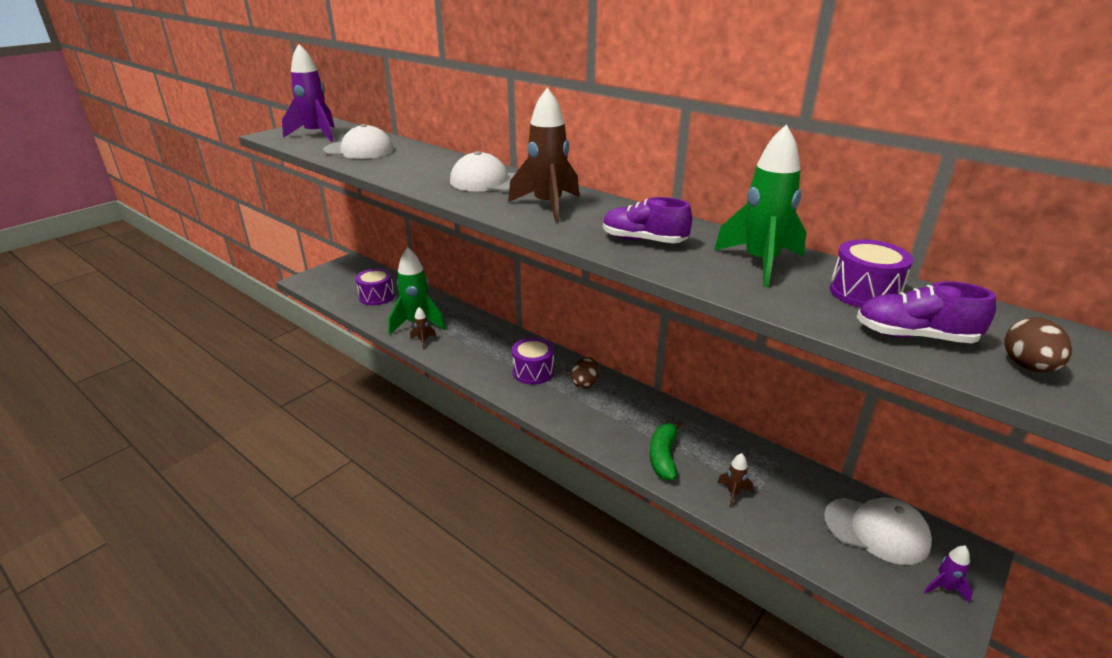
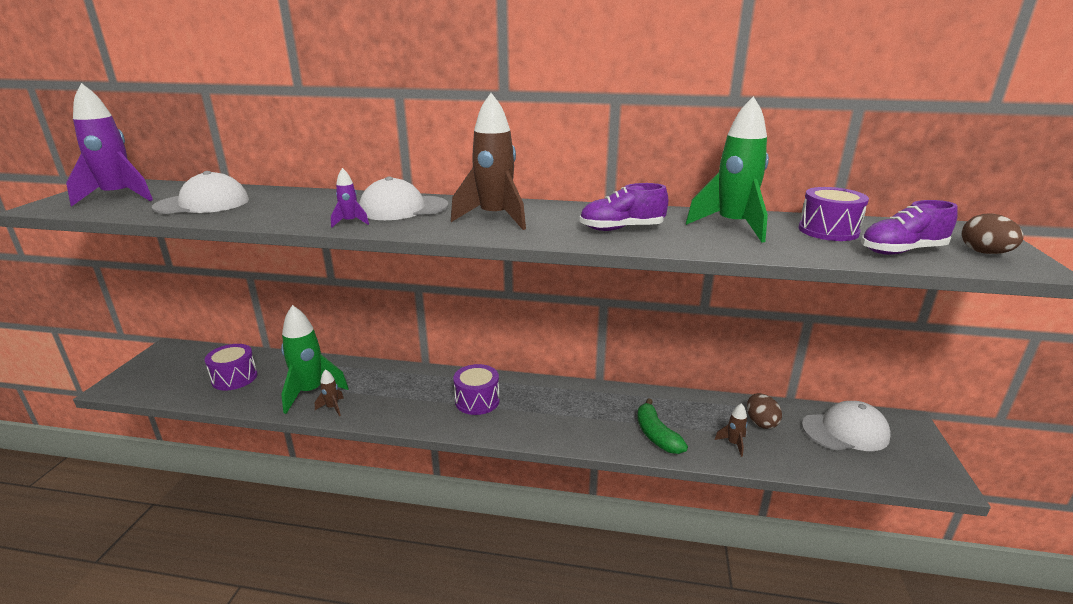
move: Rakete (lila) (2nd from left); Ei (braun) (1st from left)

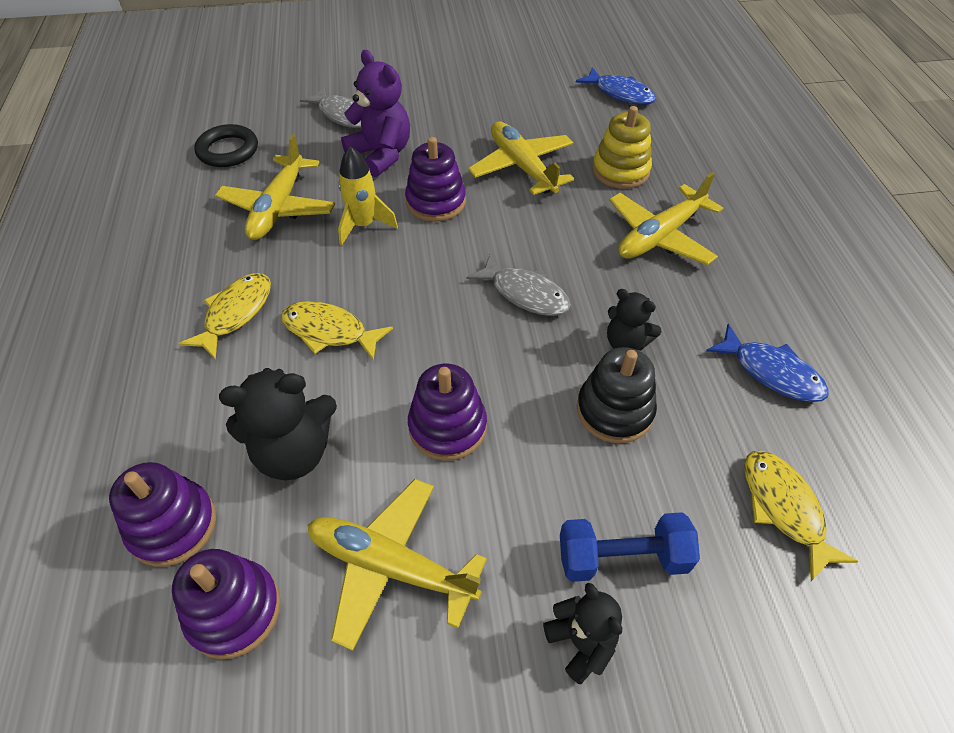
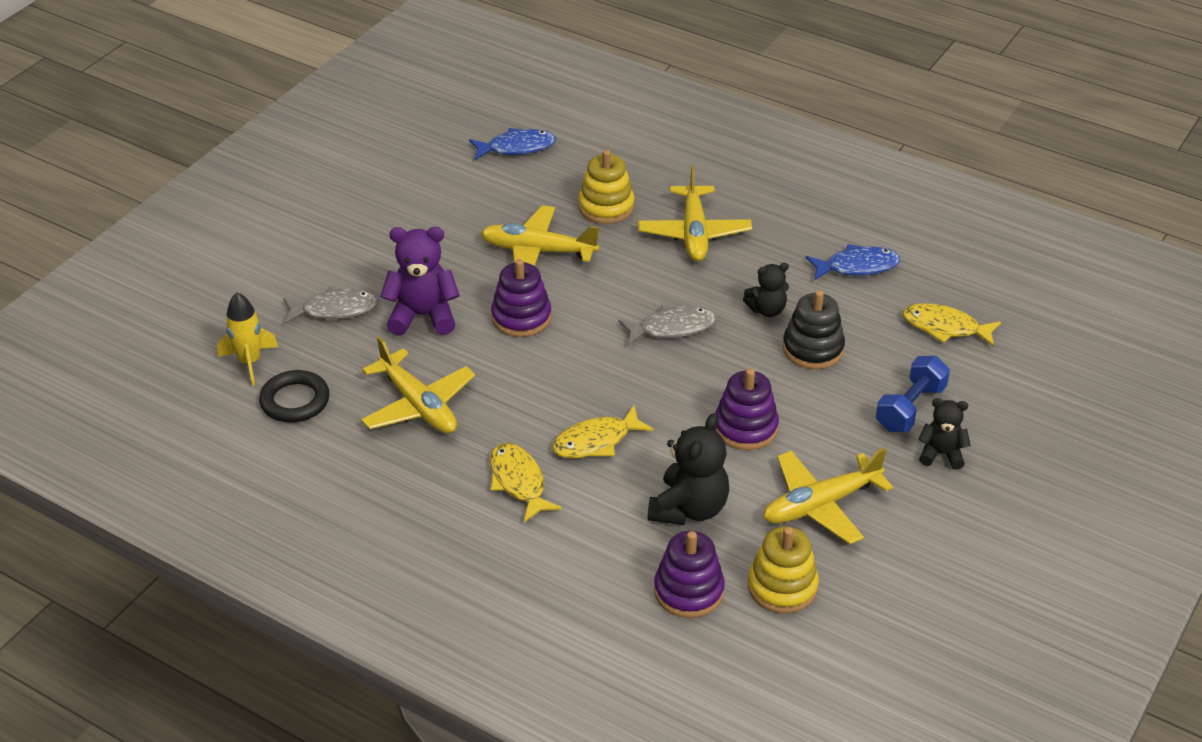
move: Rakete (gelb)
recolor: Stapelspielzeug (lila) (2nd from left) to Stapelspielzeug (gelb) (2nd from left)

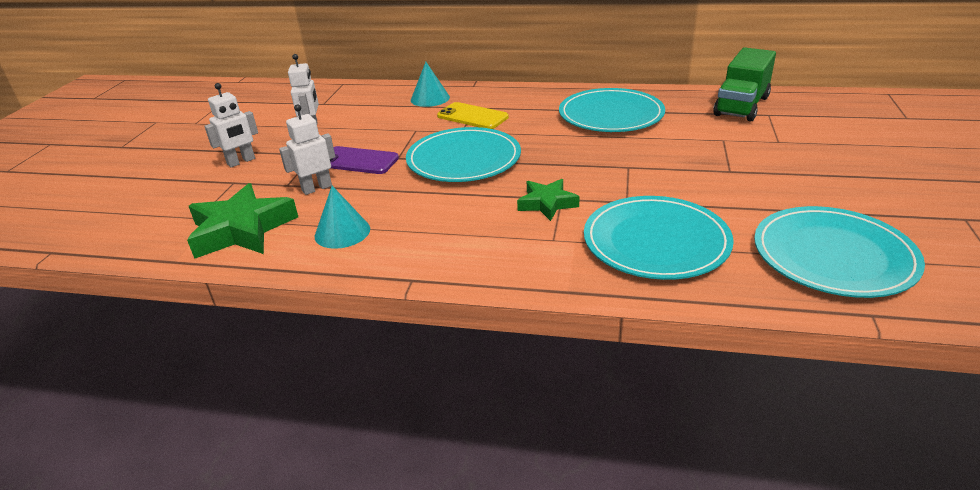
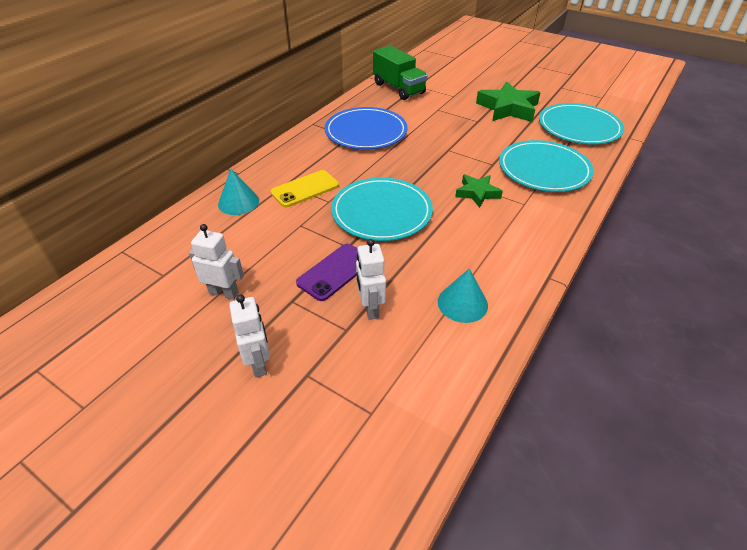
move: Stern (grün) (1st from left in the first image) to Stern (grün) (2nd from left)
recolor: Teller (türkis) (2nd from left) to Teller (blau)

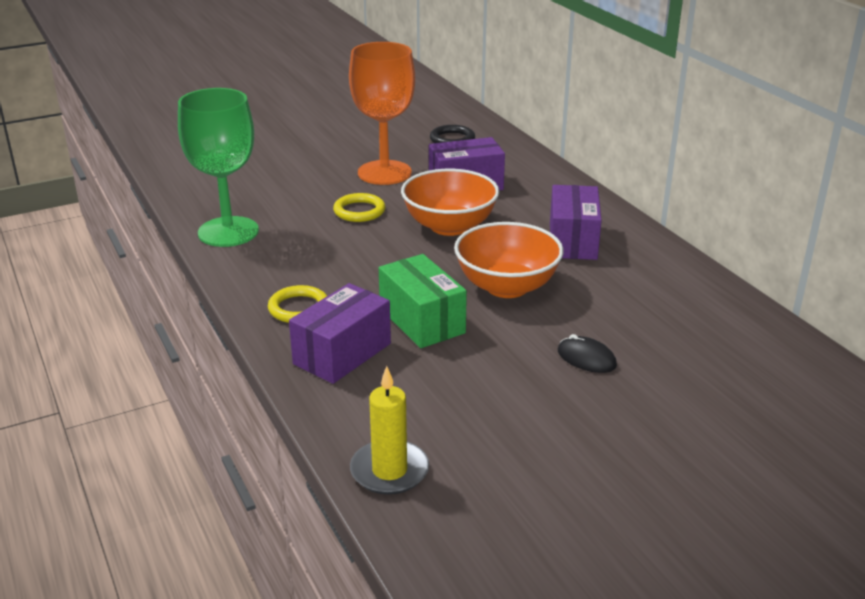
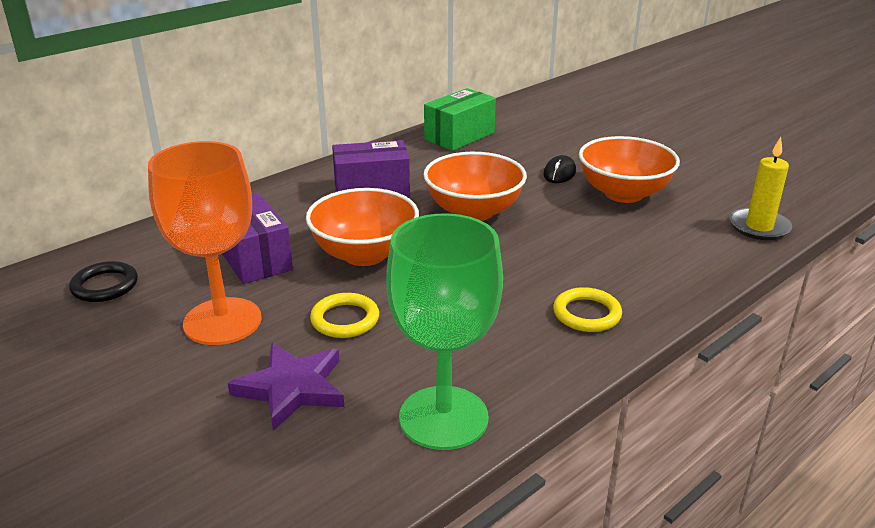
delete: Schachtel (lila) (1st from left)
insert: Stern (lila); Schüssel (orange) (3rd from left)
move: Schachtel (grün)

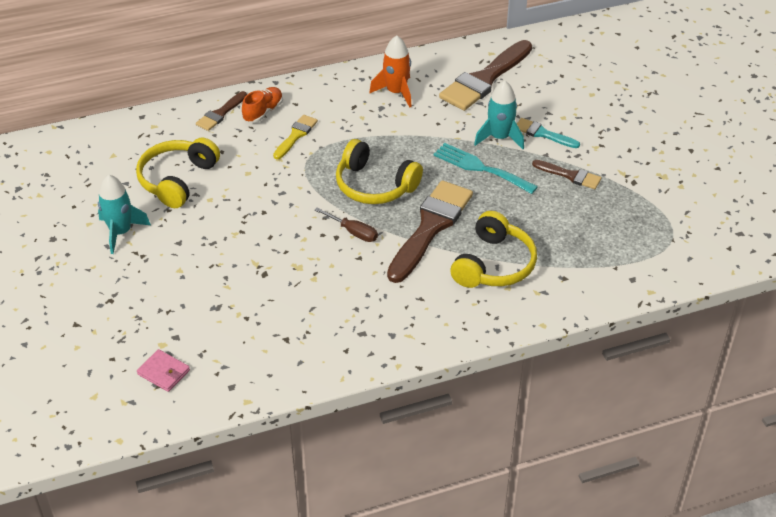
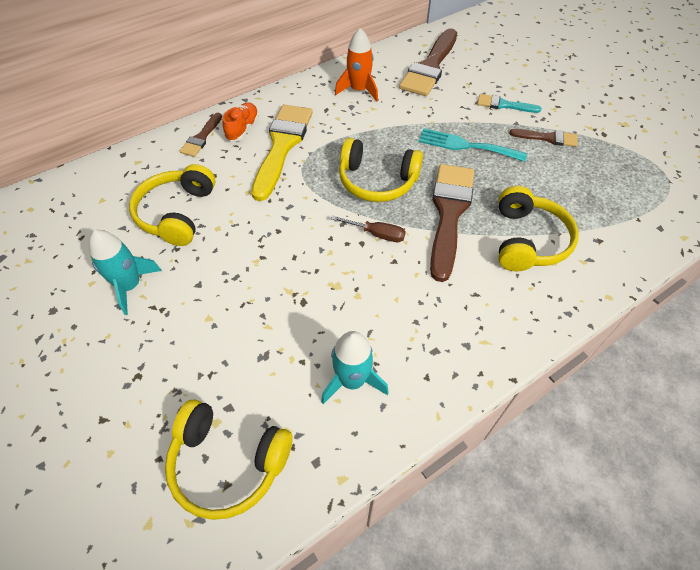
move: Rakete (türkis) (2nd from left)
replace: Geldbörse (rosa) to Kopfhörer (gelb) (2nd from left)
resize: Pinsel (gelb) x1.98

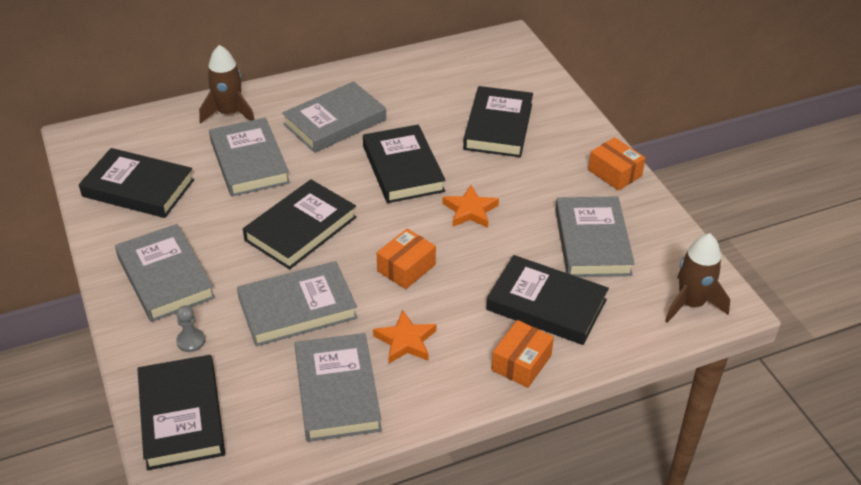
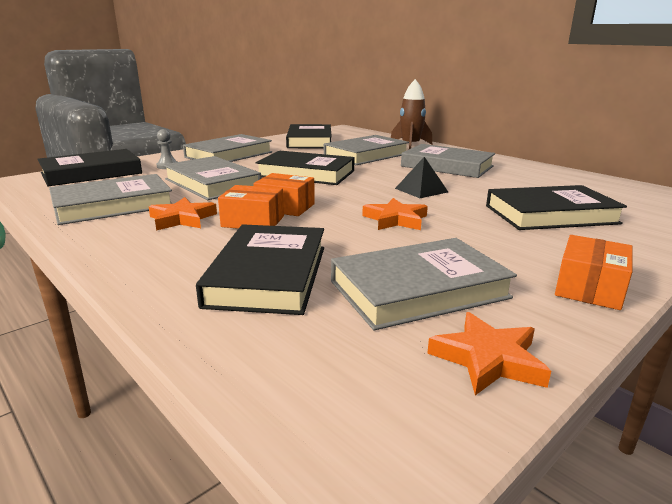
delete: Rakete (braun) (2nd from left)
insert: Stern (orange) (3rd from left)
move: Schachtel (orange) (2nd from left in the first image) to Schachtel (orange) (1st from left)
replace: Buch (schwarz) (4th from left) to Pyramide (schwarz)

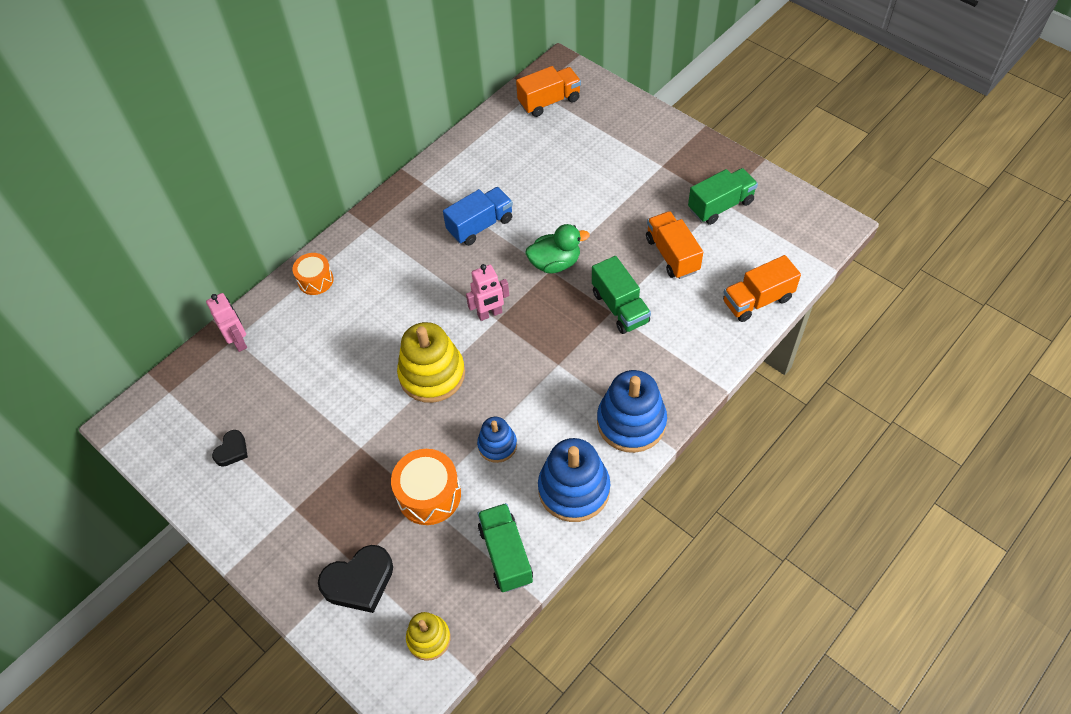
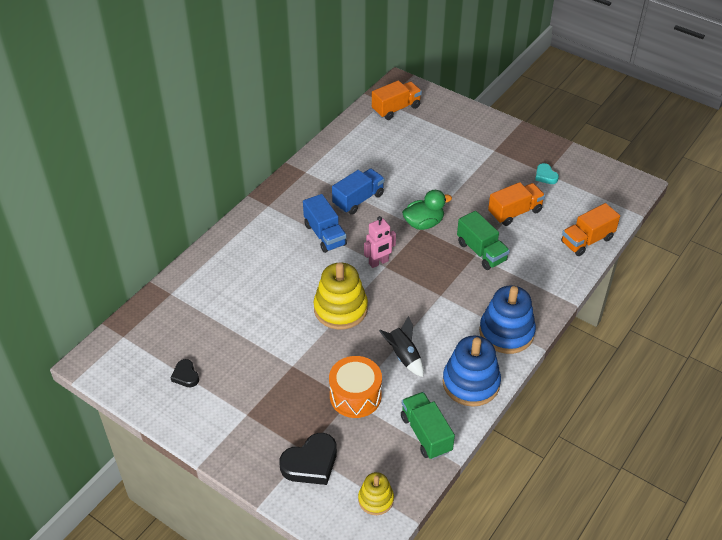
delete: Roboter (rosa) (1st from left); Trommel (orange) (1st from left)
insert: Lastwagen (blau) (1st from left)
replace: Stapelspielzeug (blau) (1st from left) to Rakete (schwarz); Lastwagen (grün) (3rd from left) to Herz (türkis)
rotate: Herz (schwarz) (1st from left) 135 degrees clockwise; Lastwagen (orange) (2nd from left) 90 degrees clockwise

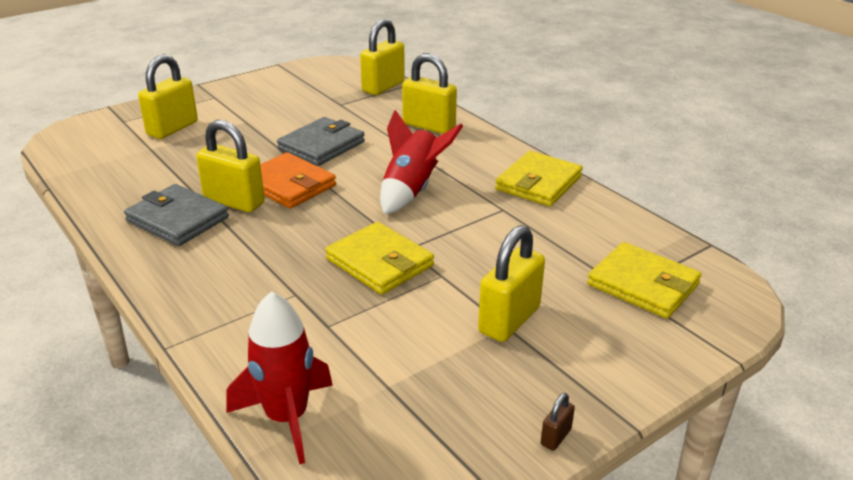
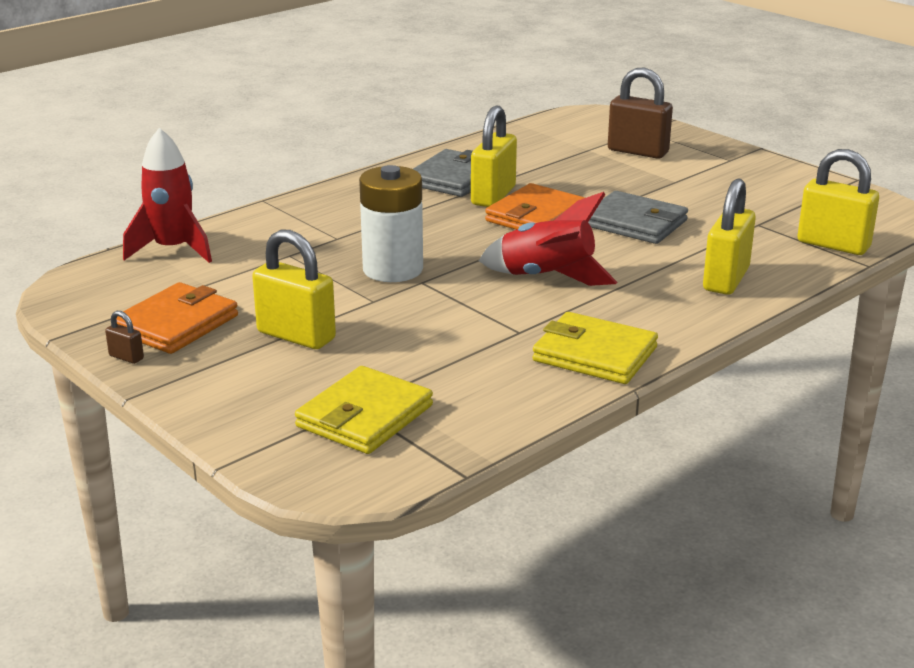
insert: Geldbörse (orange) (1st from left)
replace: Geldbörse (gelb) (1st from left) to Batterie (weiß)
recolor: Vorhängeschloss (gelb) (1st from left) to Vorhängeschloss (braun) (2nd from left)

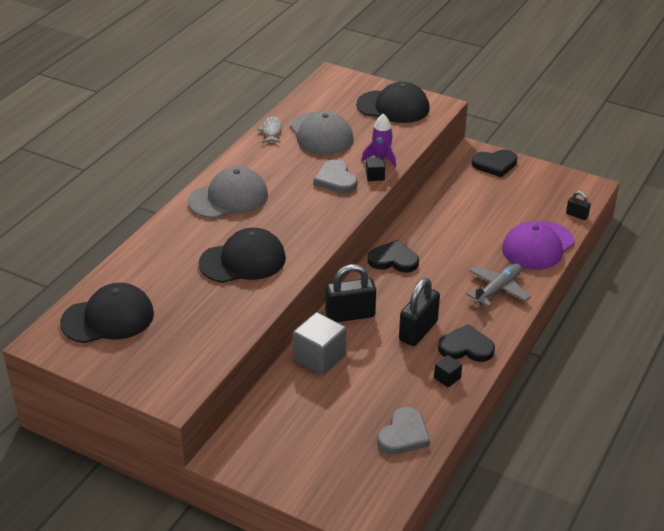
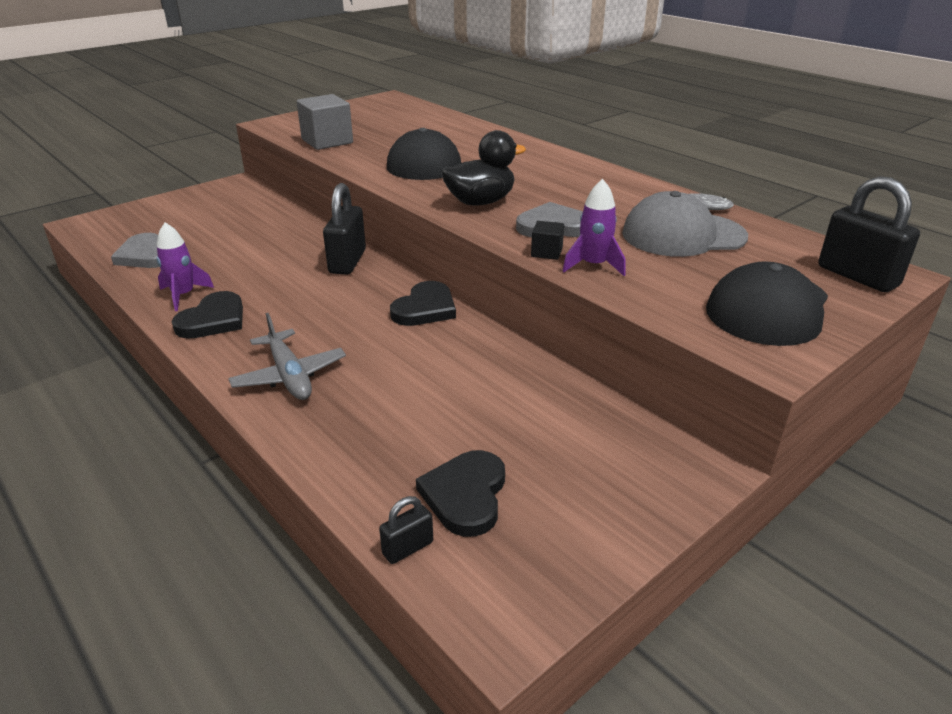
delete: Kappe (schwarz) (1st from left); Kappe (grau) (1st from left); Kappe (lila)
insert: Ente (schwarz)
move: Kubus (grau); Herz (schwarz) (3rd from left); Vorhängeschloss (schwarz) (2nd from left in the first image) to Vorhängeschloss (schwarz) (3rd from left)
replace: Kubus (schwarz) (2nd from left) to Rakete (lila) (1st from left)

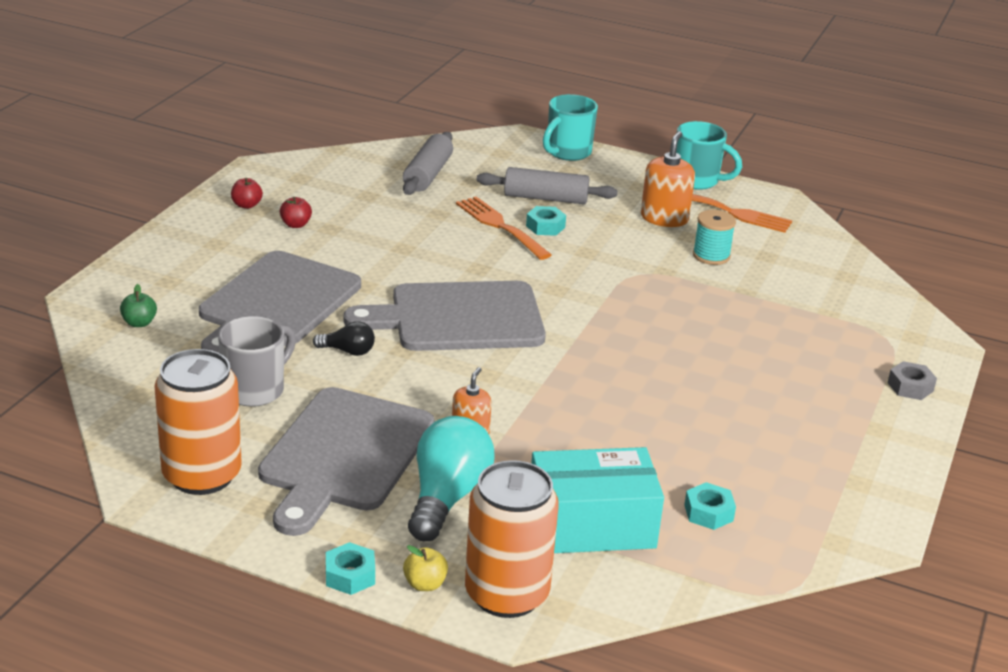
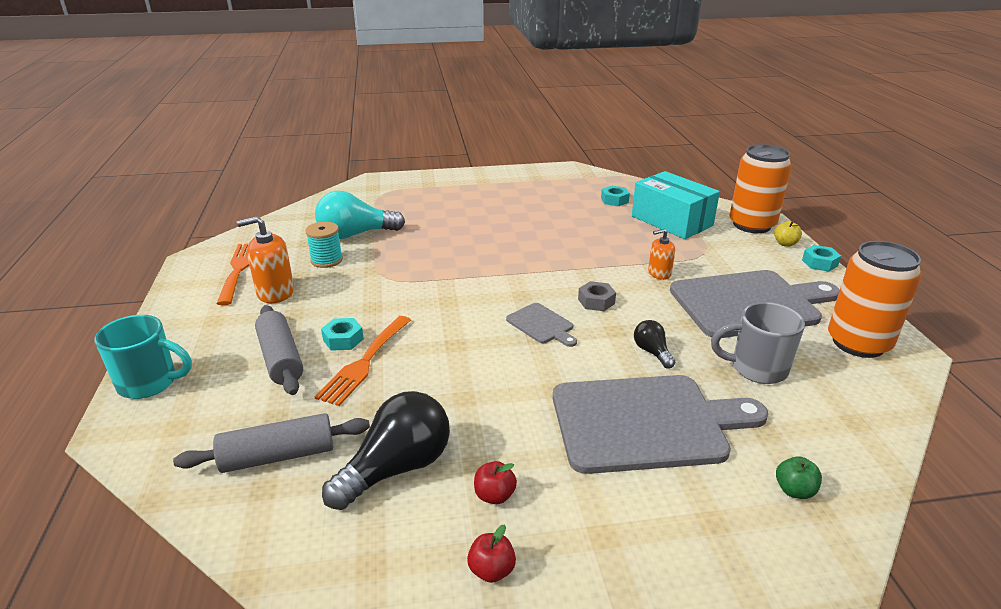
delete: Tasse (türkis) (2nd from left)
insert: Glühbirne (schwarz) (1st from left)
move: Glühbirne (türkis); Sechskantmutter (grau)
resize: Schneidebrett (grau) (3rd from left in the first image) x0.45

